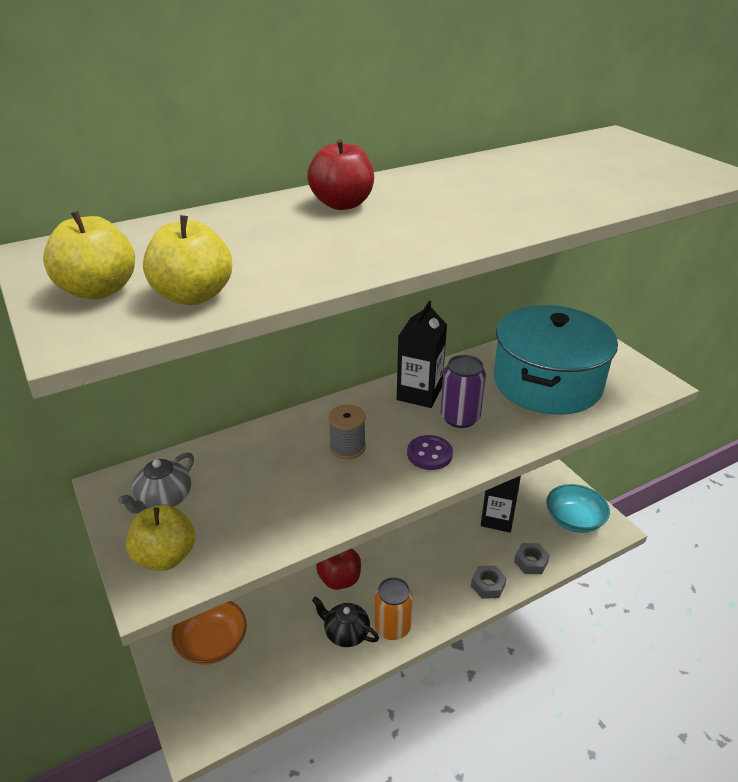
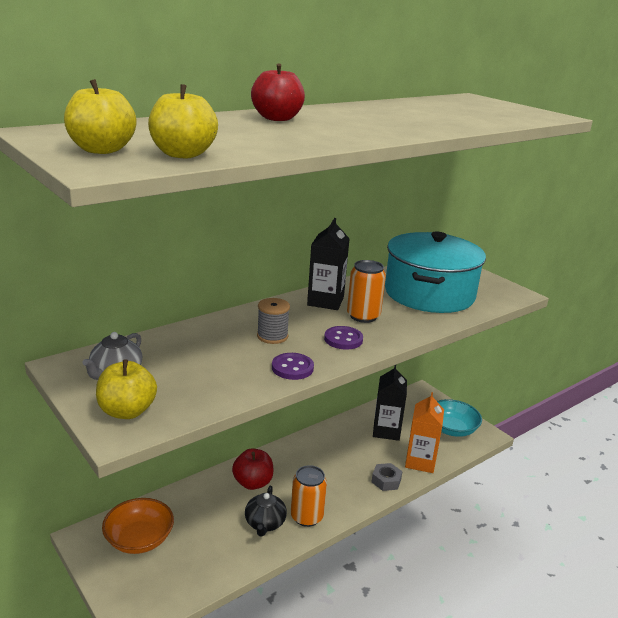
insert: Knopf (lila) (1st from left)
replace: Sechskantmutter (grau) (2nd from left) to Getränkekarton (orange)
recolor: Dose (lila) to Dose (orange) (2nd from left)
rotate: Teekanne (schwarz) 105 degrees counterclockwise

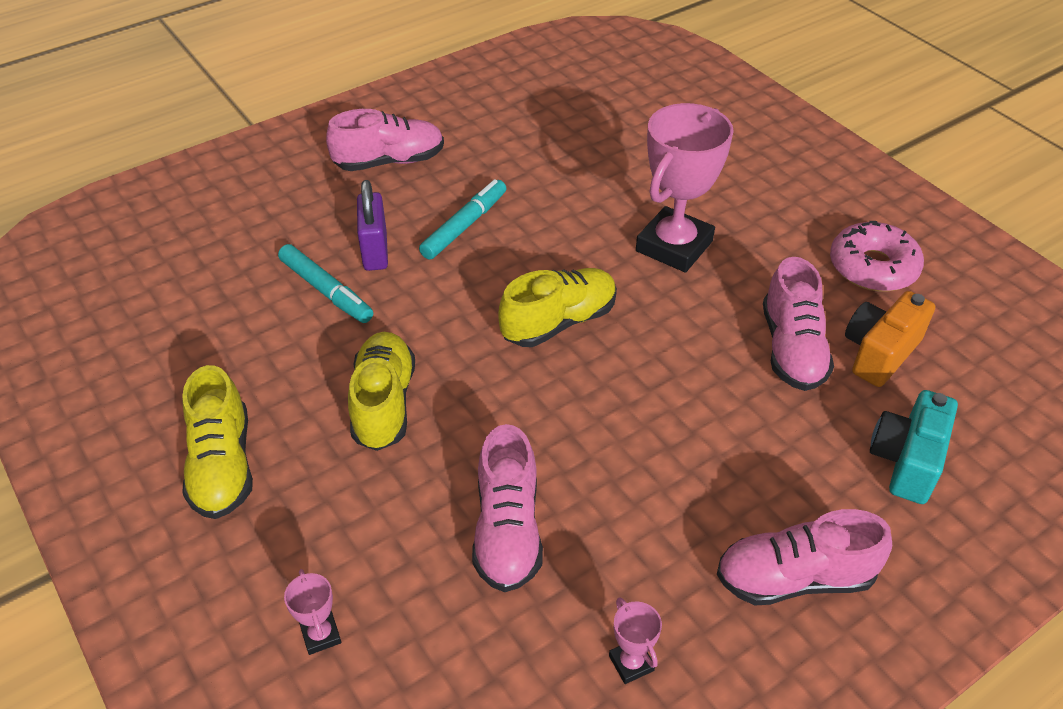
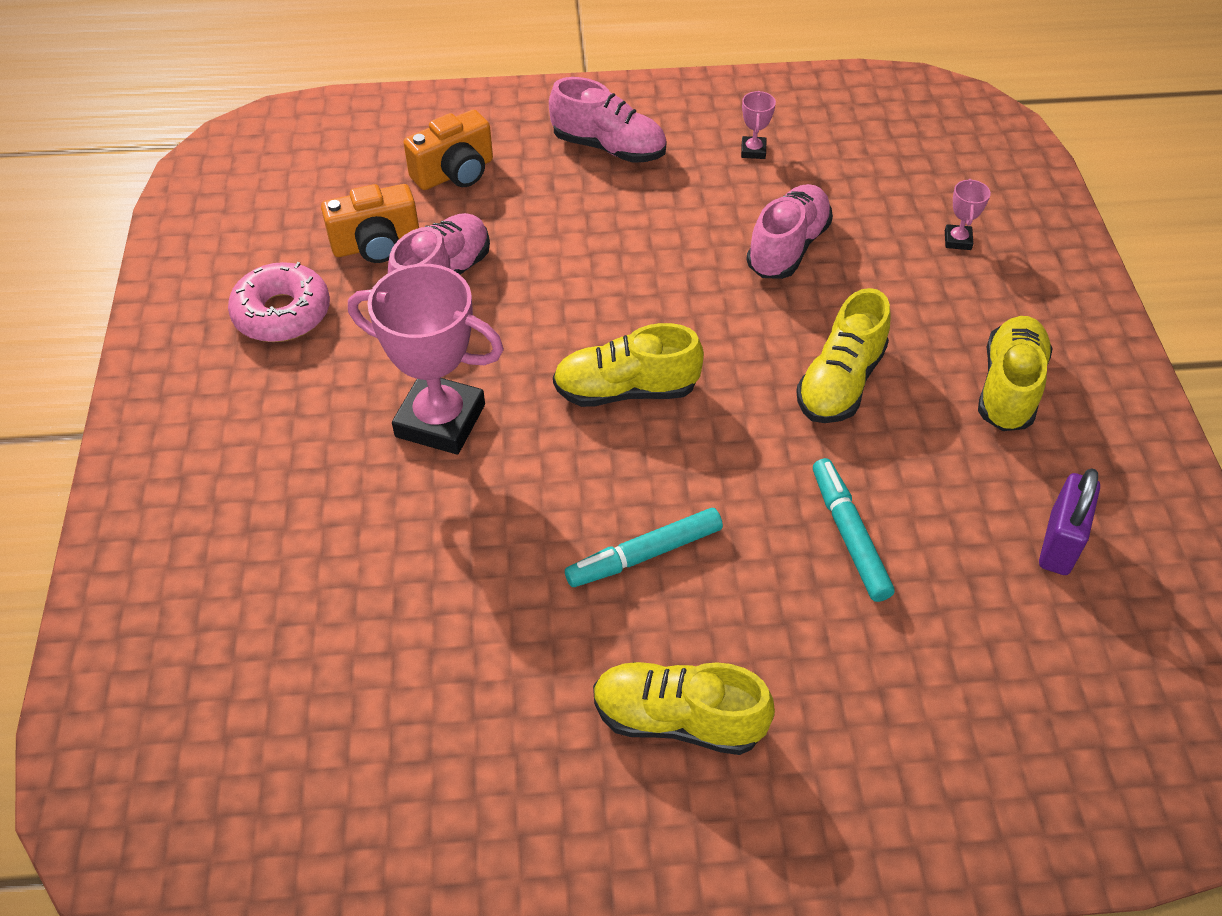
move: Vorhängeschloss (lila)
recolor: Kamera (türkis) to Kamera (orange) (2nd from left); Schuh (rosa) (1st from left) to Schuh (gelb) (2nd from left)
rotate: Pokal (rosa) (3rd from left in the first image) 45 degrees clockwise

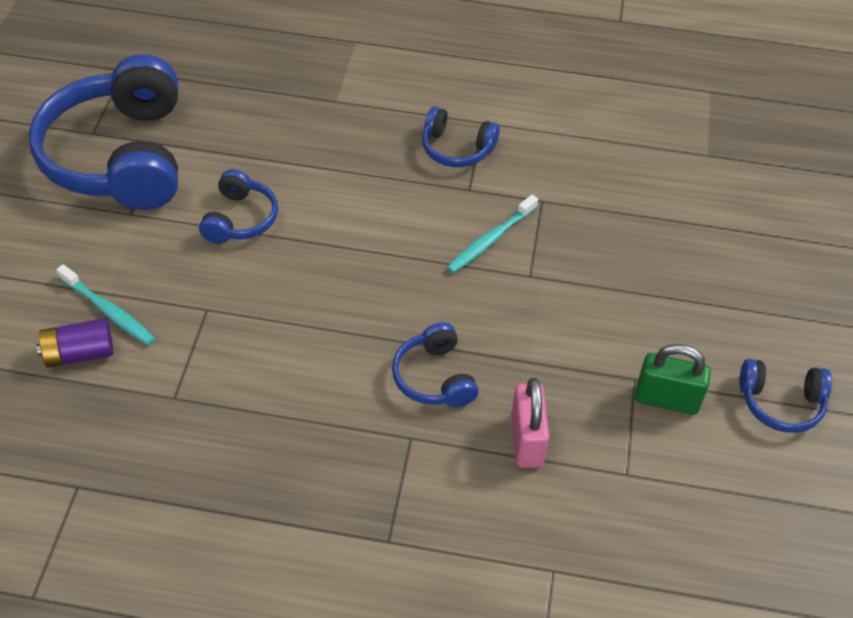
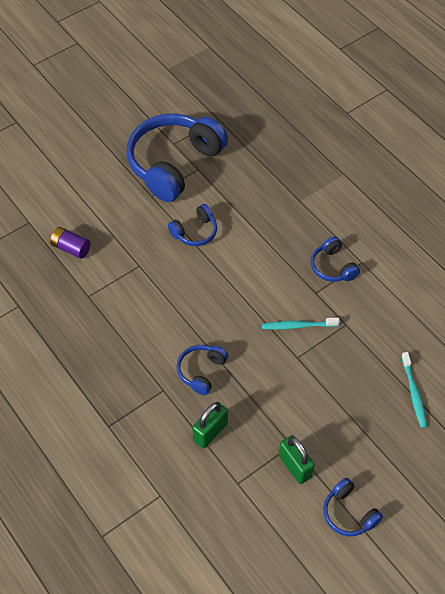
move: Zahnbürste (türkis) (1st from left in the first image) to Zahnbürste (türkis) (2nd from left)
recolor: Vorhängeschloss (rosa) to Vorhängeschloss (grün) (1st from left)

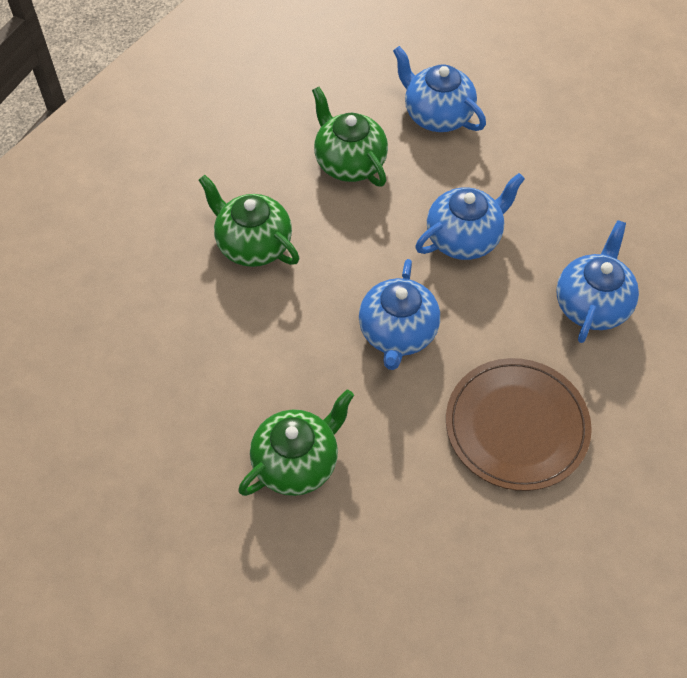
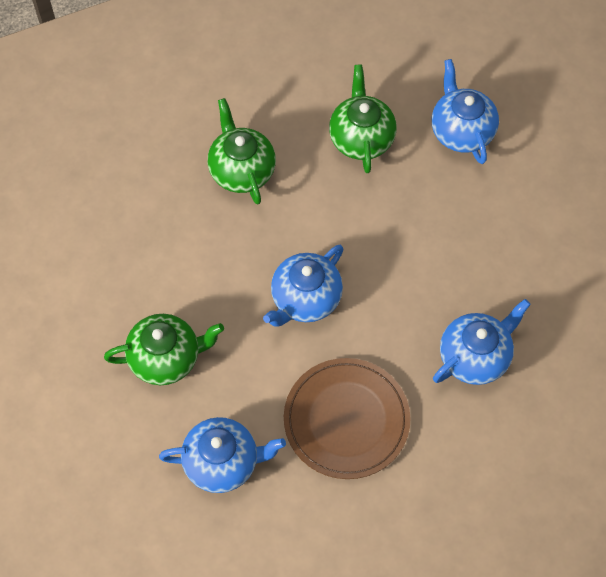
move: Teekanne (blau) (3rd from left in the first image) to Teekanne (blau) (1st from left)

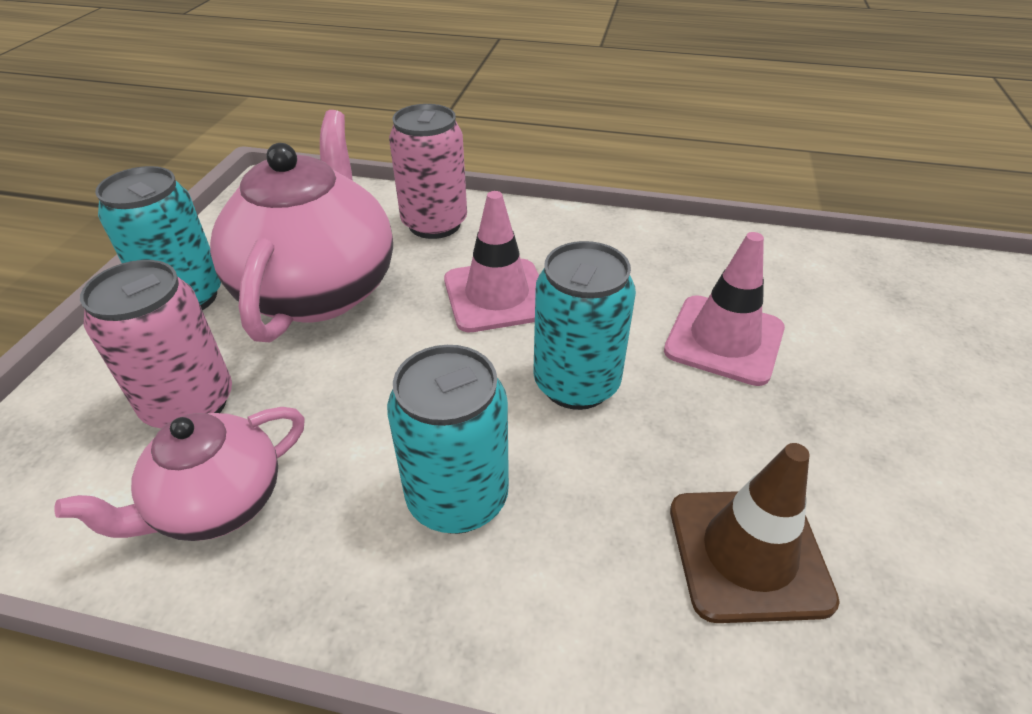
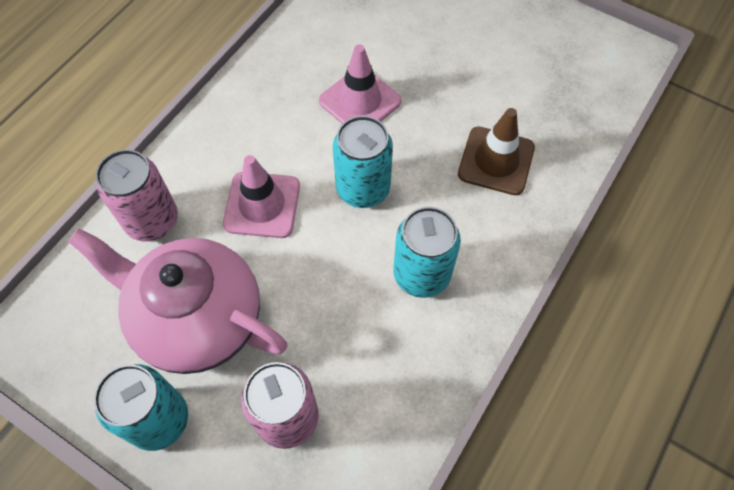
delete: Teekanne (rosa) (1st from left)

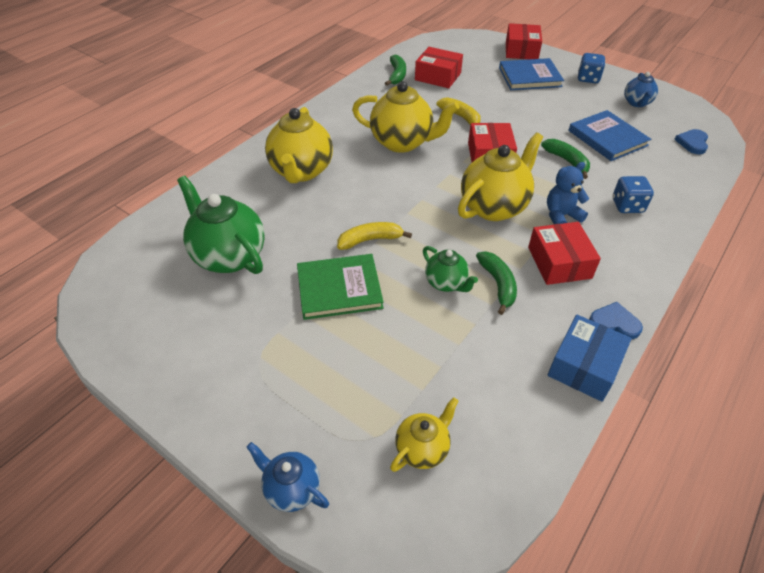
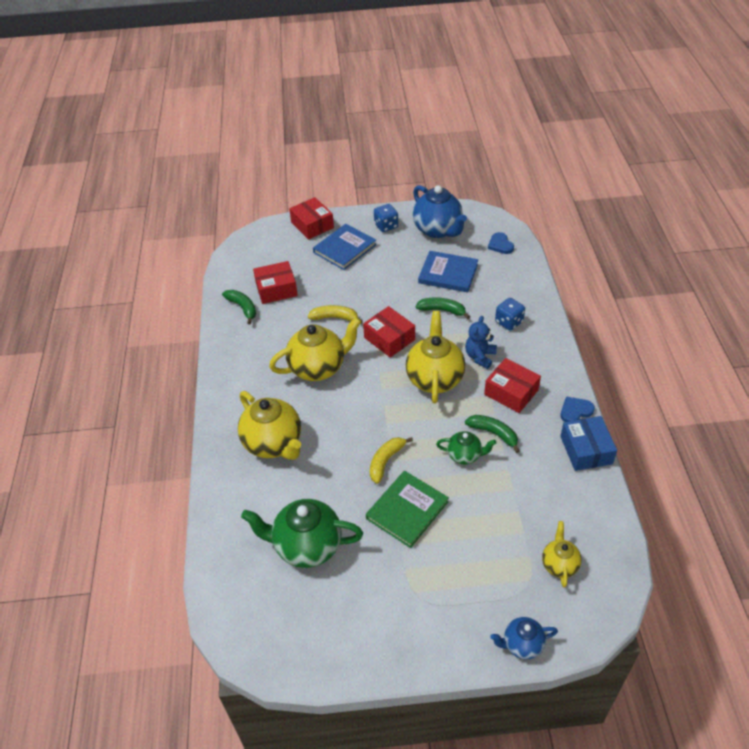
resize: Teekanne (blau) (2nd from left in the first image) x1.85

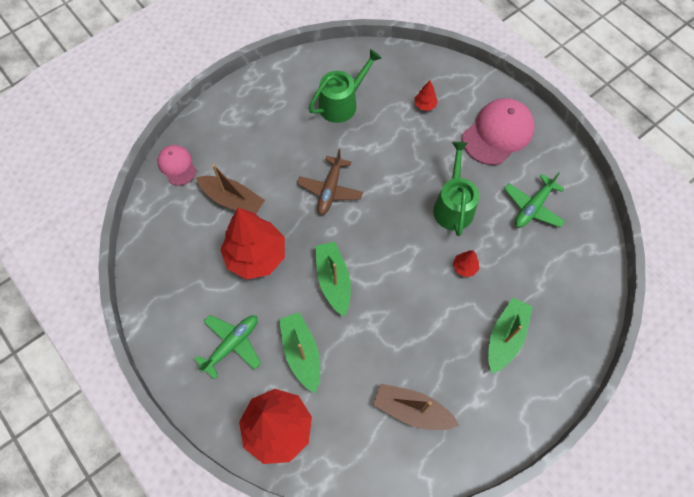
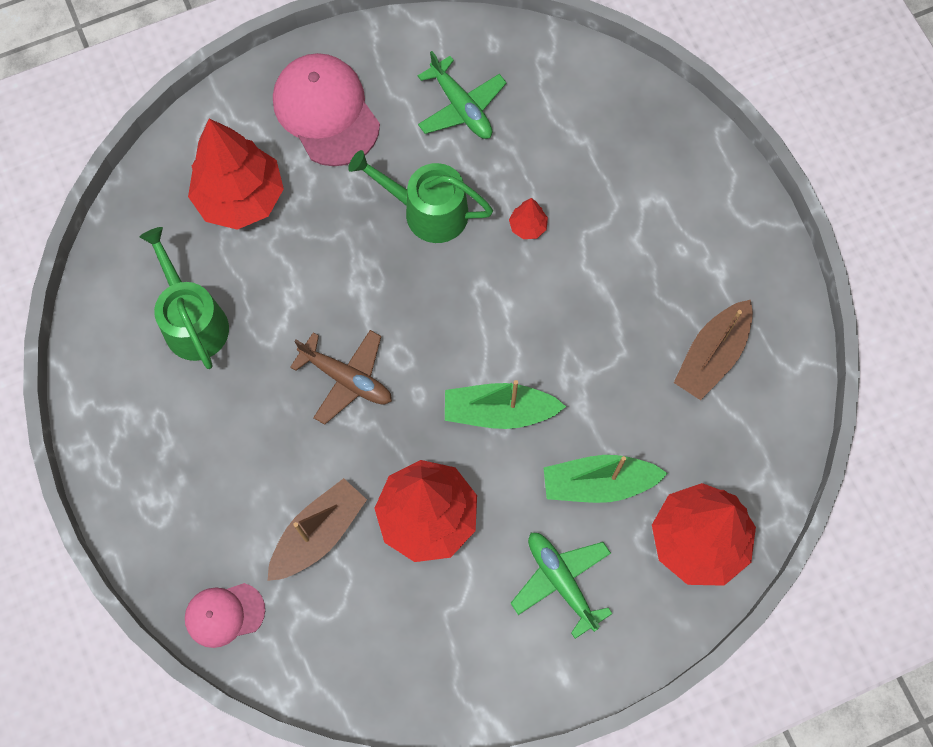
delete: Boot (grün) (3rd from left)
resize: Baum (rot) (3rd from left in the first image) x2.43

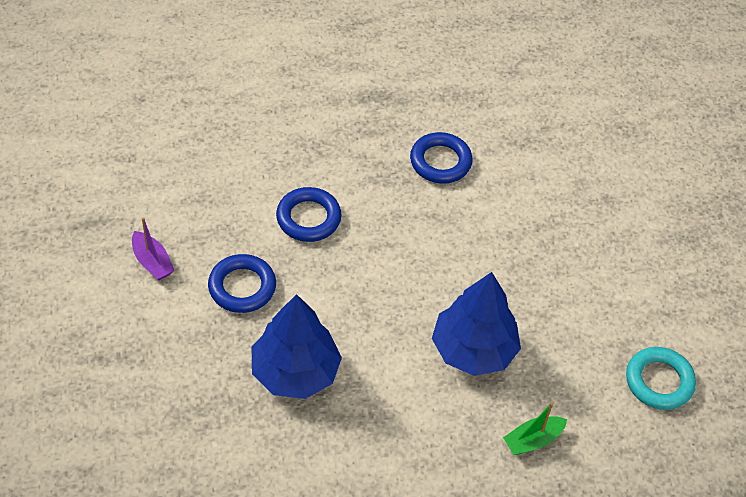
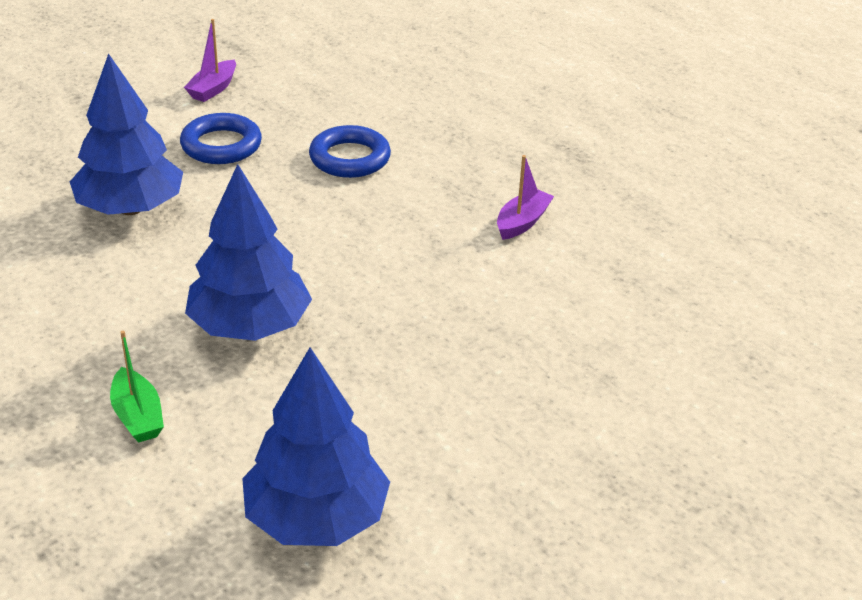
replace: Ring (türkis) to Baum (blau) (3rd from left); Ring (blau) (3rd from left) to Boot (lila) (2nd from left)
rotate: Boot (grün) 150 degrees counterclockwise

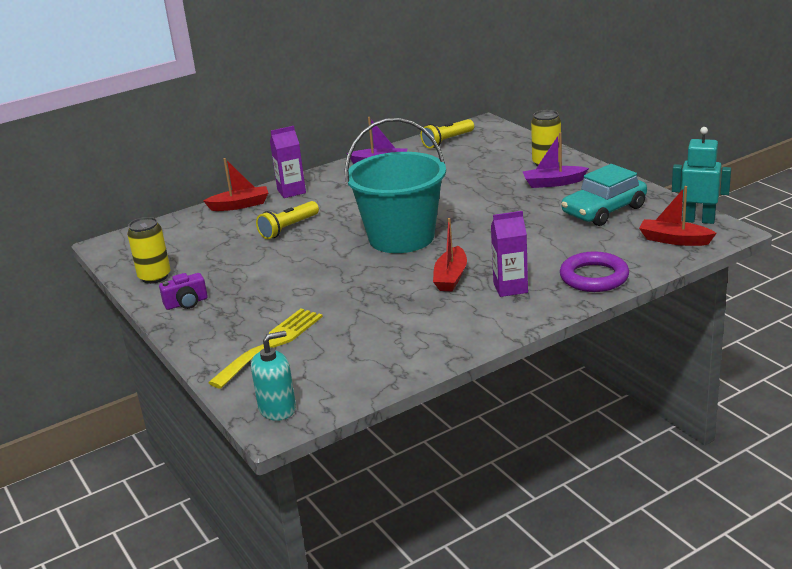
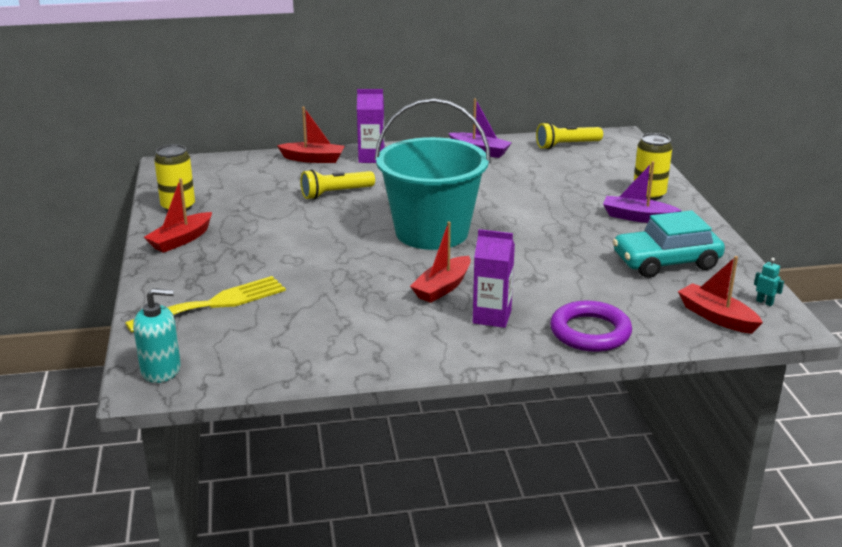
replace: Kamera (lila) to Boot (rot) (1st from left)
resize: Roboter (türkis) x0.42

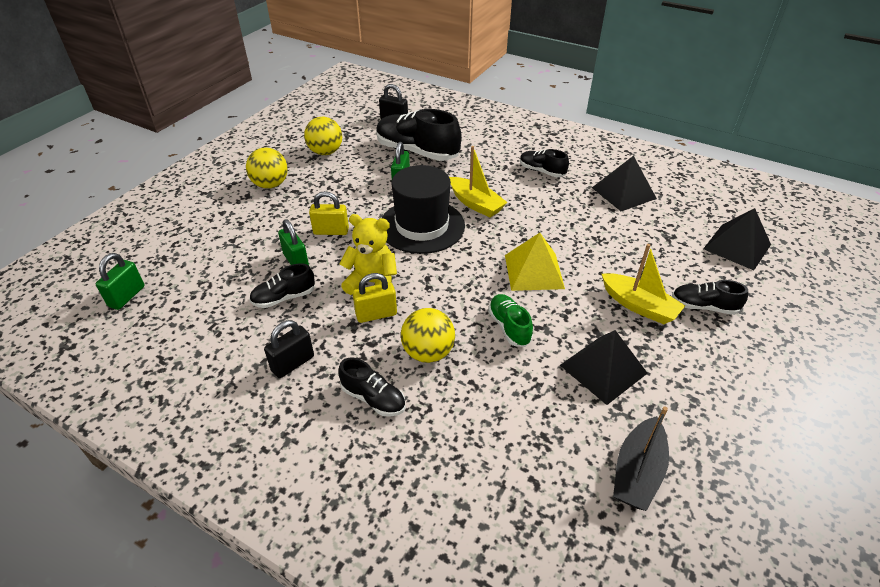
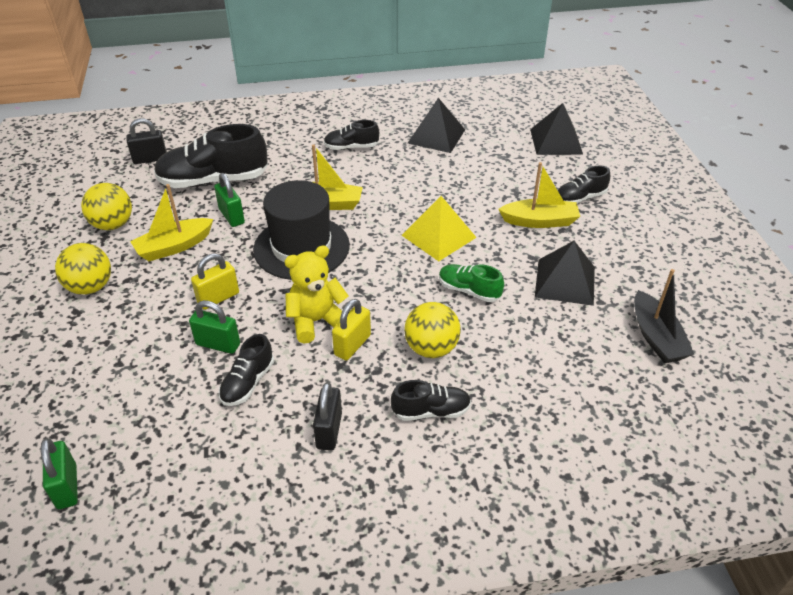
insert: Boot (gelb) (1st from left)

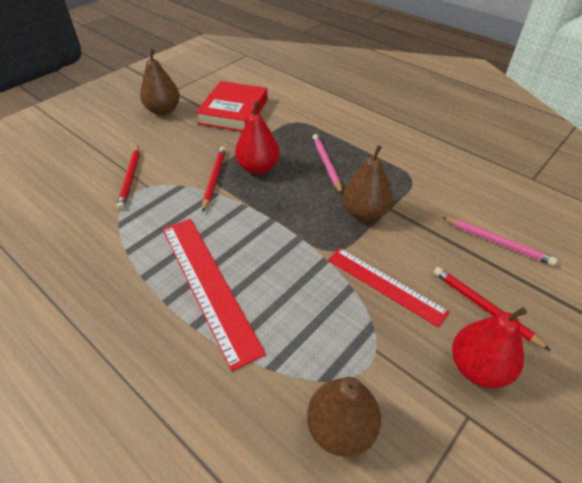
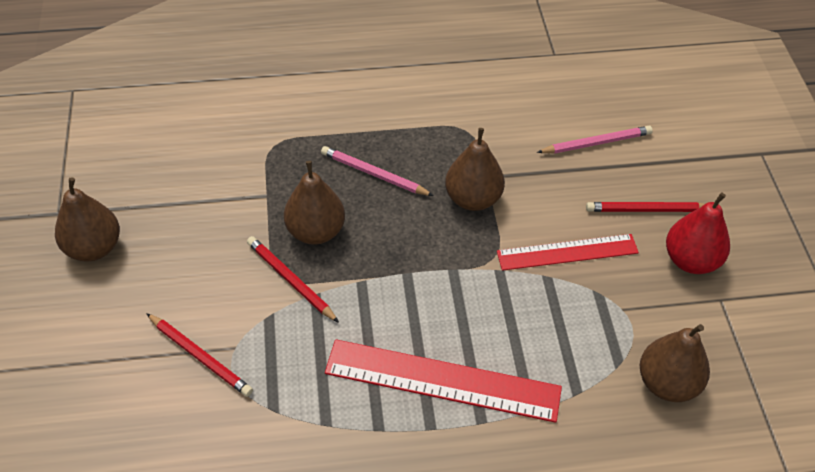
delete: Buch (rot)
recolor: Birne (rot) (1st from left) to Birne (braun) (2nd from left)

